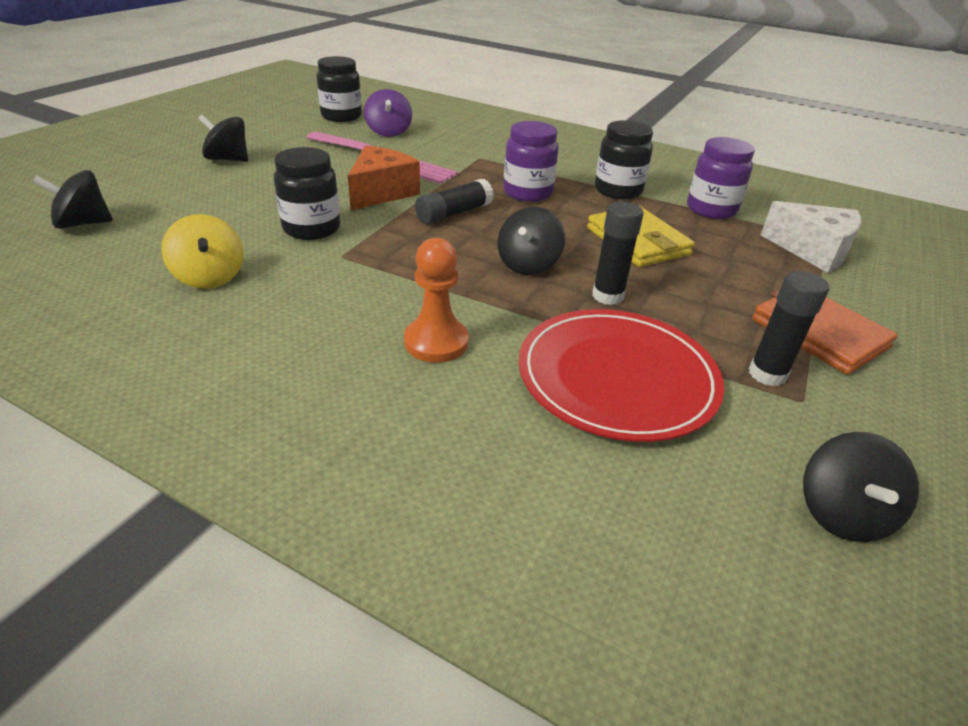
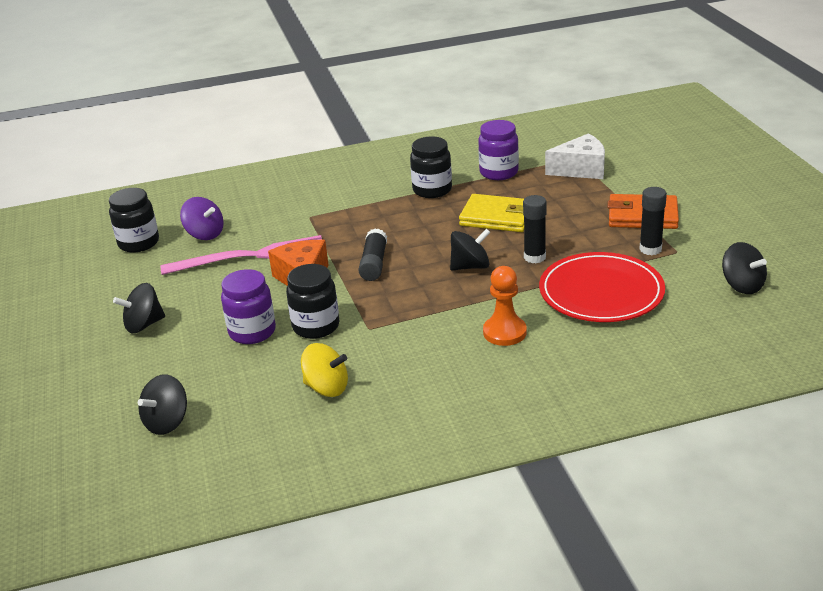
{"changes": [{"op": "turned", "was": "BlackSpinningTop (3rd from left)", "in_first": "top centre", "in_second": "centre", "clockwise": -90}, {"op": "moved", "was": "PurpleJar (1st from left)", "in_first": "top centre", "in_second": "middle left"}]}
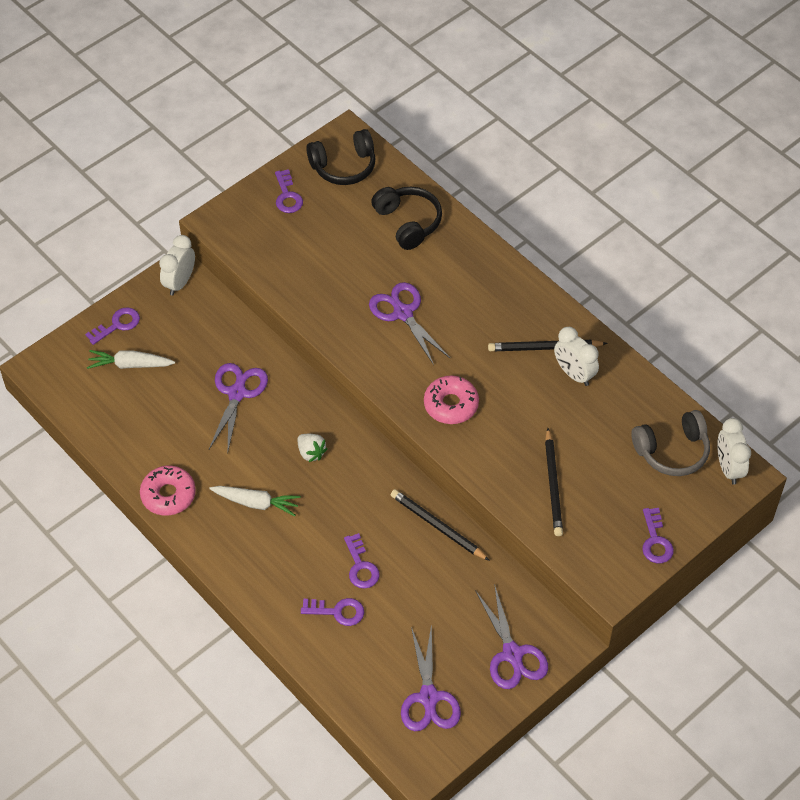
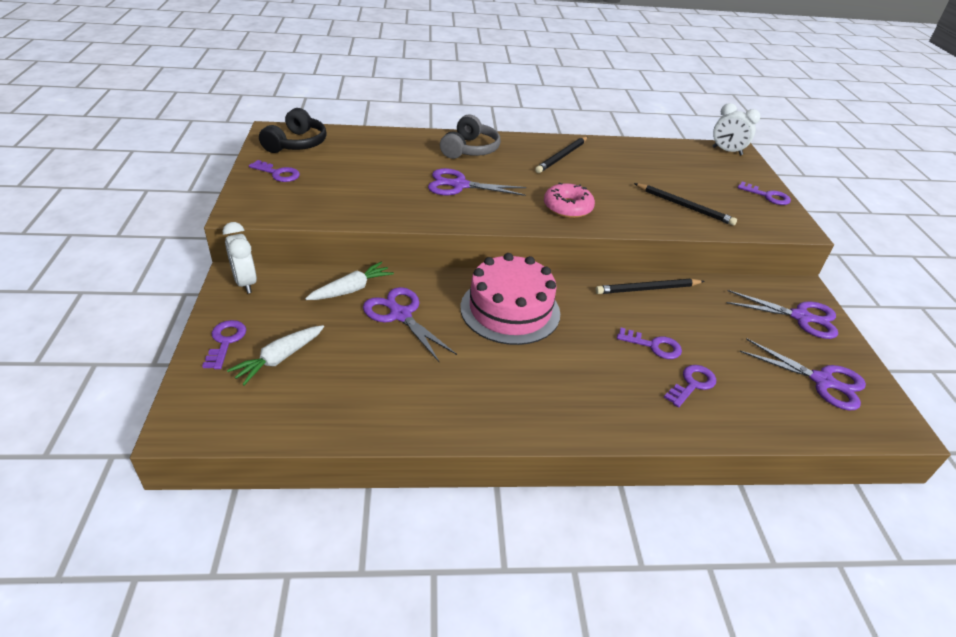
{"changes": [{"op": "removed", "was": "PinkDonut (1st from left)", "in_first": "middle left"}, {"op": "moved", "was": "WhiteCarrot (2nd from left)", "in_first": "middle left", "in_second": "centre"}, {"op": "replaced", "was": "WhiteStrawberry", "now": "PinkCake", "in_first": "centre", "in_second": "centre"}, {"op": "removed", "was": "BlackHeadphones (2nd from left)", "in_first": "top centre"}, {"op": "removed", "was": "WhiteClock (2nd from left)", "in_first": "middle right"}, {"op": "moved", "was": "GreyHeadphones", "in_first": "middle right", "in_second": "top centre"}]}
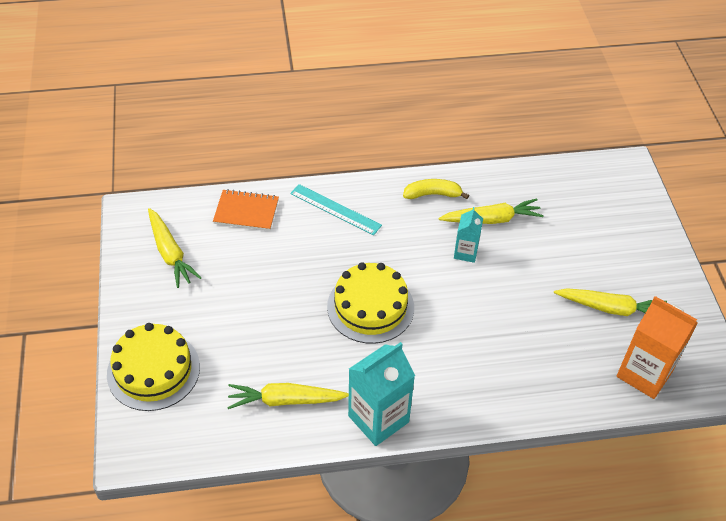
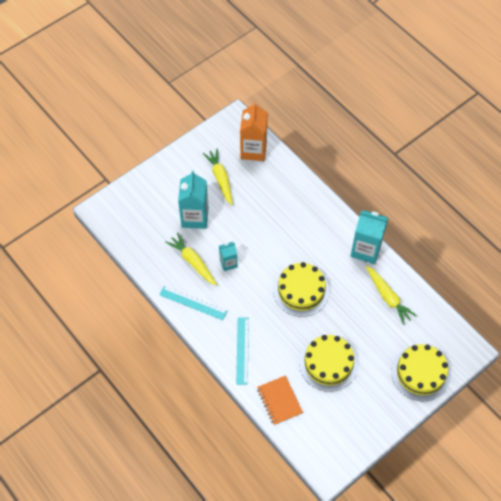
{"changes": [{"op": "removed", "was": "YellowCarrot (1st from left)", "in_first": "middle left"}, {"op": "replaced", "was": "YellowBanana", "now": "TurquoiseRuler (1st from left)", "in_first": "centre", "in_second": "centre"}, {"op": "added", "now": "TurquoiseCarton (1st from left)", "in_second": "centre"}, {"op": "added", "now": "YellowCake (2nd from left)", "in_second": "bottom centre"}]}
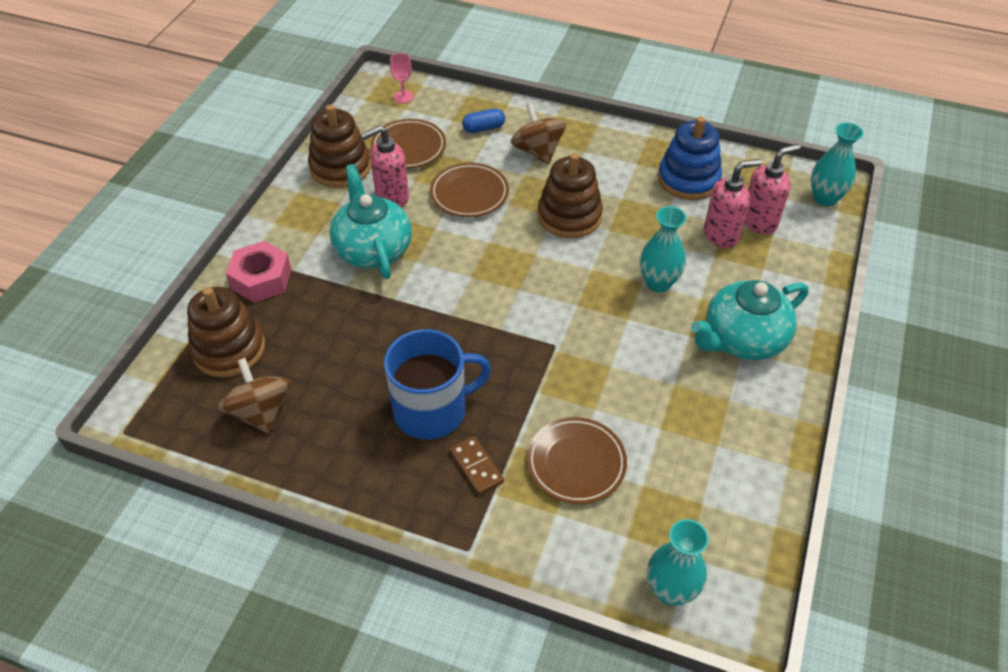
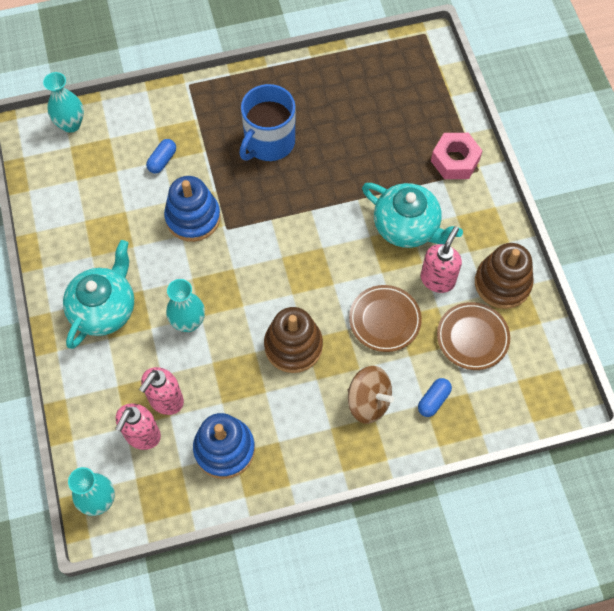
{"changes": [{"op": "removed", "was": "BrownStackingToy (1st from left)", "in_first": "middle left"}, {"op": "removed", "was": "BrownSpinningTop (1st from left)", "in_first": "middle left"}, {"op": "removed", "was": "PinkGoblet", "in_first": "top centre"}, {"op": "removed", "was": "BrownDomino", "in_first": "bottom centre"}, {"op": "replaced", "was": "BrownPlate (3rd from left)", "now": "BlueCapsule (1st from left)", "in_first": "bottom centre", "in_second": "top left"}, {"op": "added", "now": "BlueStackingToy (1st from left)", "in_second": "middle left"}]}
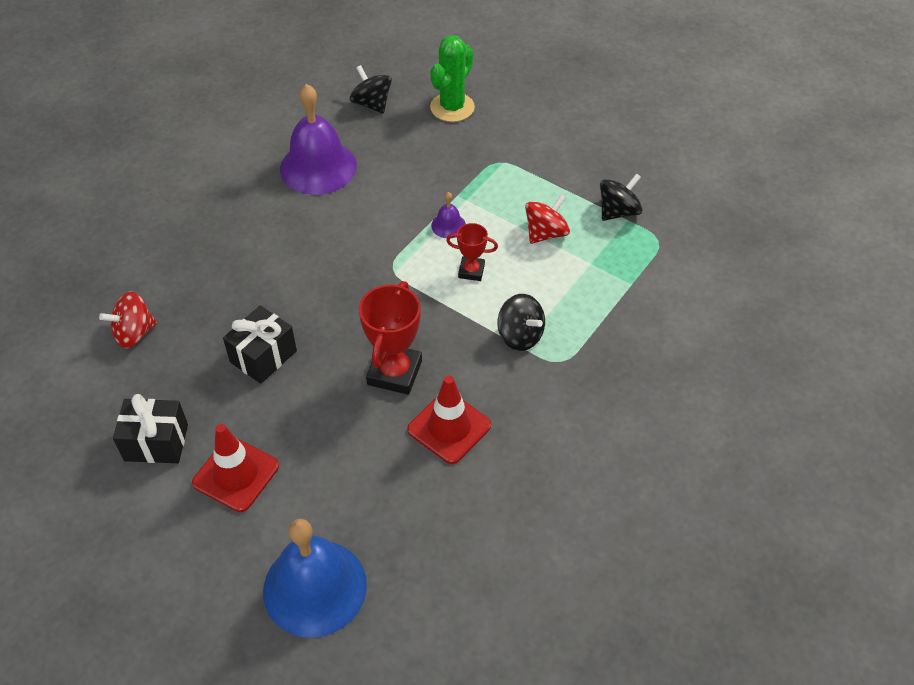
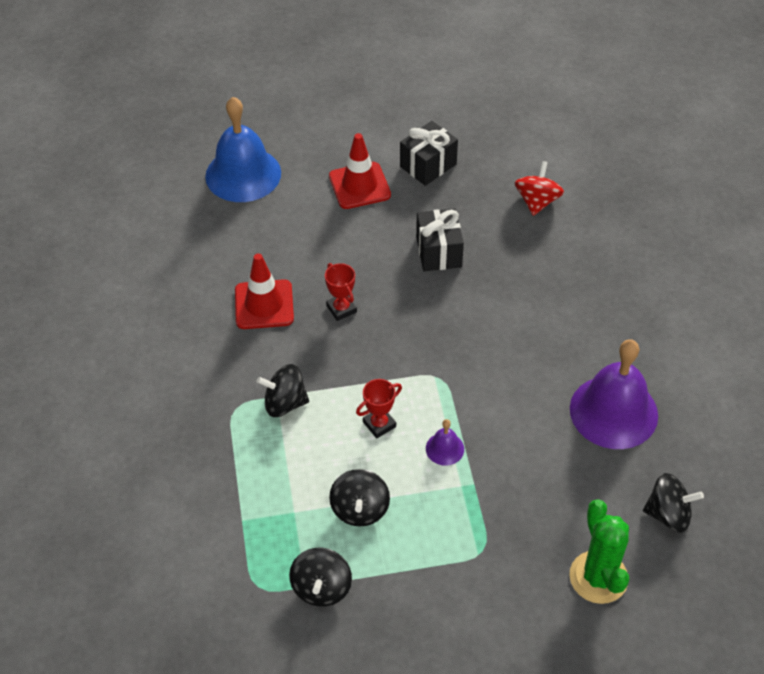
{"changes": [{"op": "resized", "was": "RedTrophy (1st from left)", "in_first": "centre", "in_second": "centre", "ratio": 0.56}, {"op": "recoloured", "was": "RedSpinningTop (2nd from left)", "now": "BlackSpinningTop (3rd from left)", "in_first": "top centre", "in_second": "bottom centre"}]}
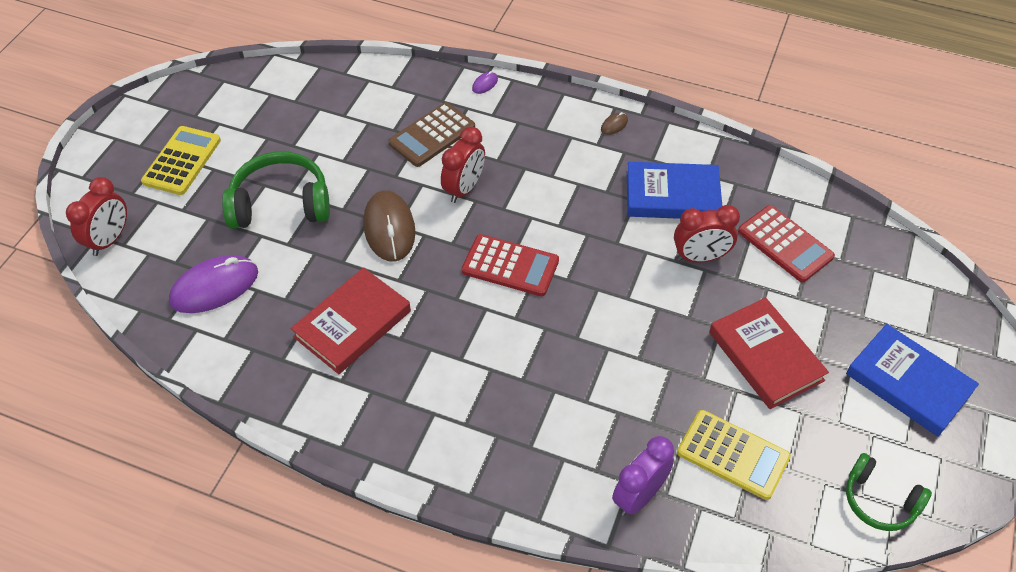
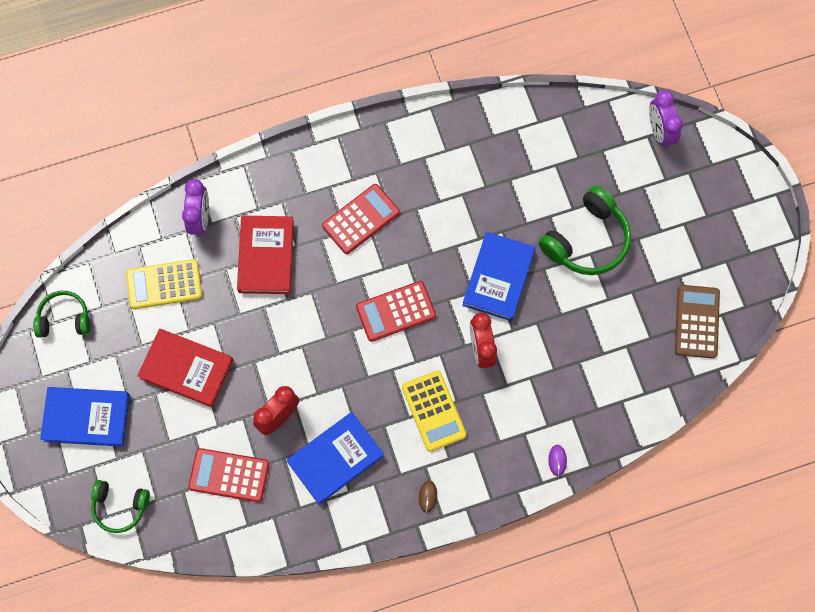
{"changes": [{"op": "recoloured", "was": "RedClock (1st from left)", "now": "PurpleClock (2nd from left)", "in_first": "middle left", "in_second": "top right"}, {"op": "moved", "was": "YellowCalculator (1st from left in the first image)", "now": "YellowCalculator (2nd from left)", "in_first": "top left", "in_second": "bottom centre"}, {"op": "removed", "was": "PurpleMouse (1st from left)", "in_first": "middle left"}, {"op": "moved", "was": "RedBook (1st from left in the first image)", "now": "RedBook (2nd from left)", "in_first": "centre", "in_second": "middle left"}, {"op": "replaced", "was": "BrownMouse (1st from left)", "now": "BlueBook (3rd from left)", "in_first": "centre", "in_second": "centre"}, {"op": "moved", "was": "BrownCalculator", "in_first": "top centre", "in_second": "middle right"}, {"op": "added", "now": "GreenHeadphones (2nd from left)", "in_second": "bottom left"}, {"op": "added", "now": "RedCalculator (2nd from left)", "in_second": "centre"}]}
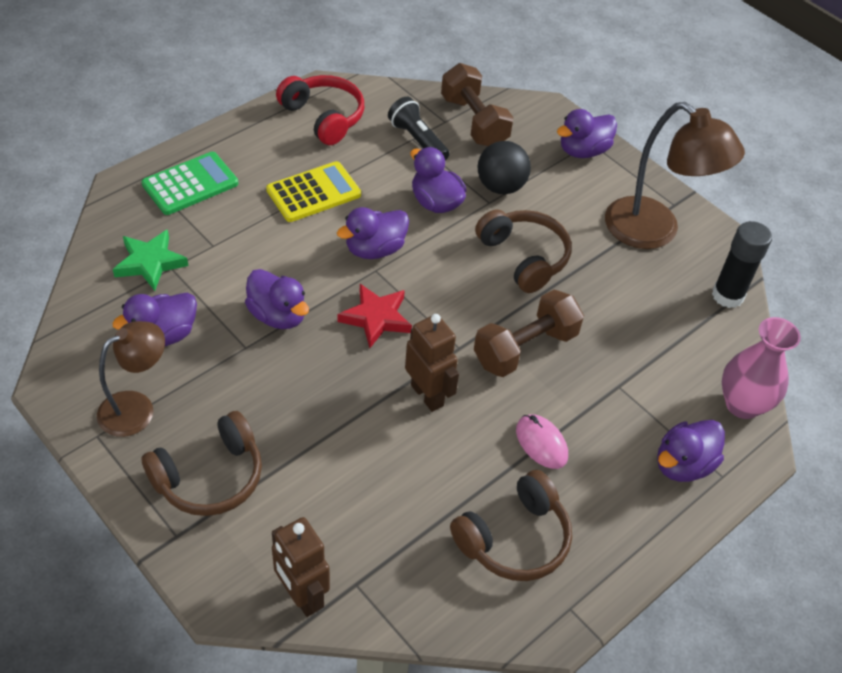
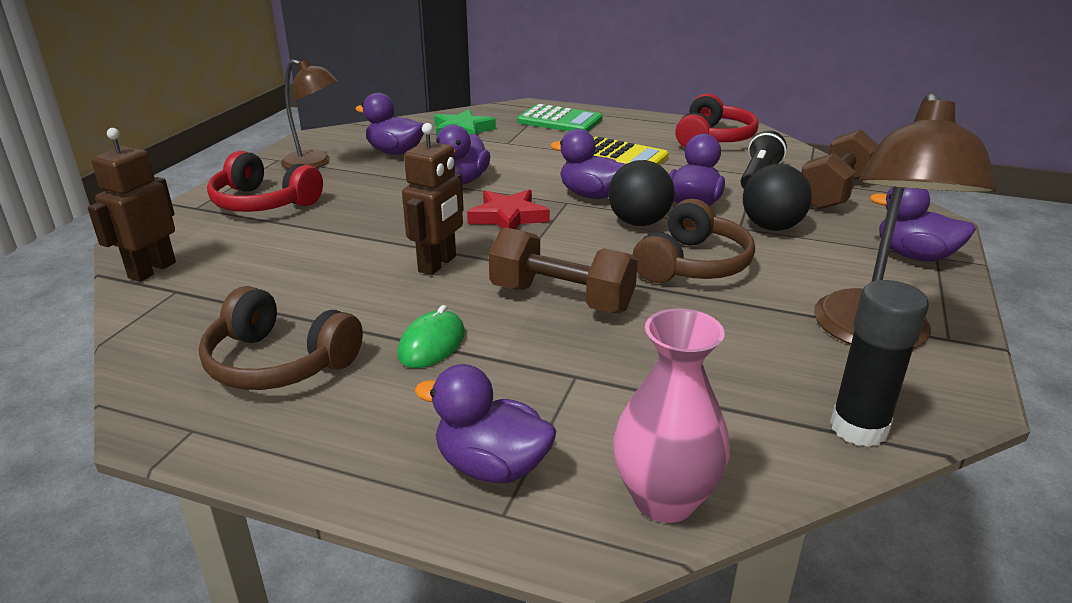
{"changes": [{"op": "recoloured", "was": "BrownHeadphones (1st from left)", "now": "RedHeadphones (1st from left)", "in_first": "bottom left", "in_second": "top left"}, {"op": "recoloured", "was": "PinkMouse", "now": "GreenMouse", "in_first": "centre", "in_second": "centre"}, {"op": "added", "now": "BlackBall (1st from left)", "in_second": "top centre"}]}
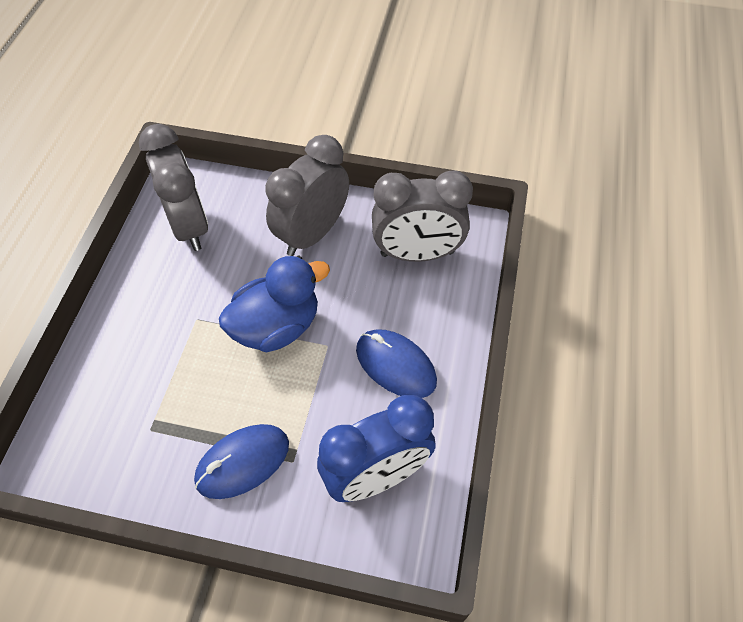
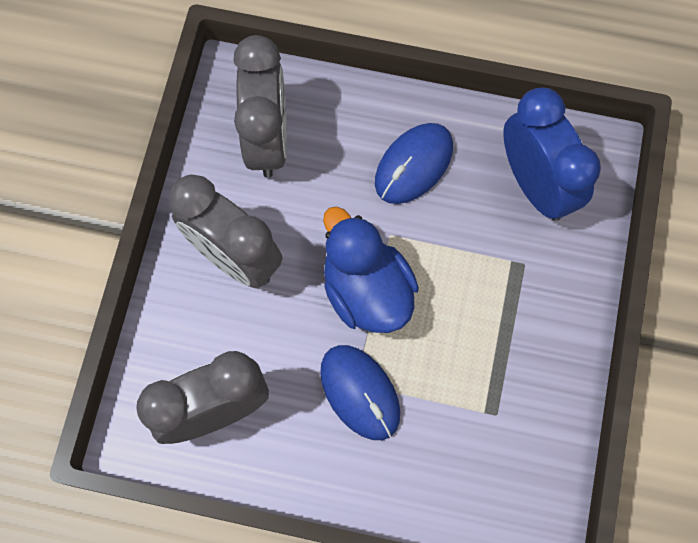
{"changes": [{"op": "moved", "was": "BlueMouse (1st from left)", "in_first": "bottom left", "in_second": "bottom centre"}]}
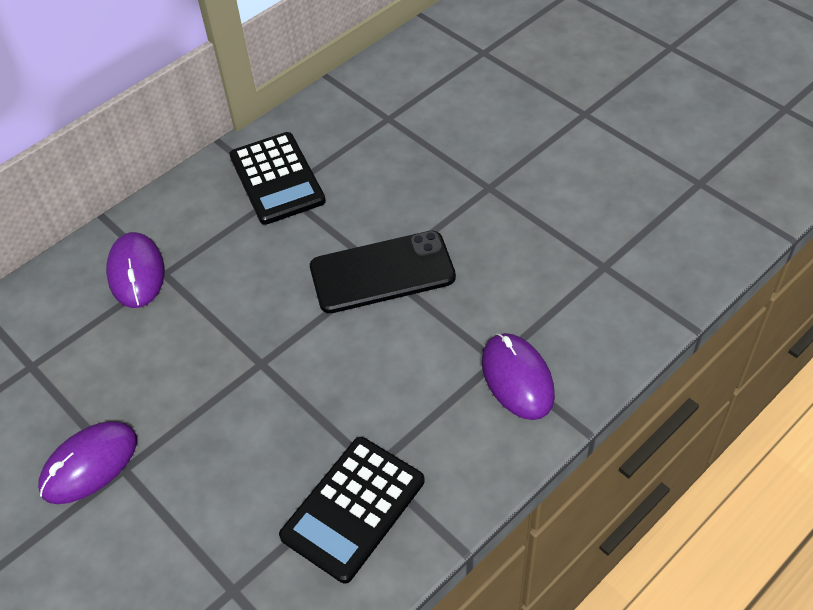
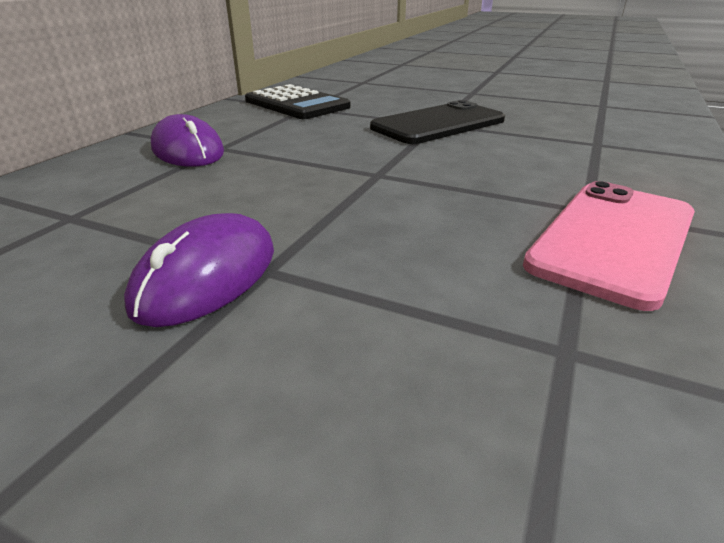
{"changes": [{"op": "replaced", "was": "BlackCalculator (2nd from left)", "now": "PinkPhone", "in_first": "bottom centre", "in_second": "middle right"}, {"op": "removed", "was": "PurpleMouse (3rd from left)", "in_first": "centre"}]}
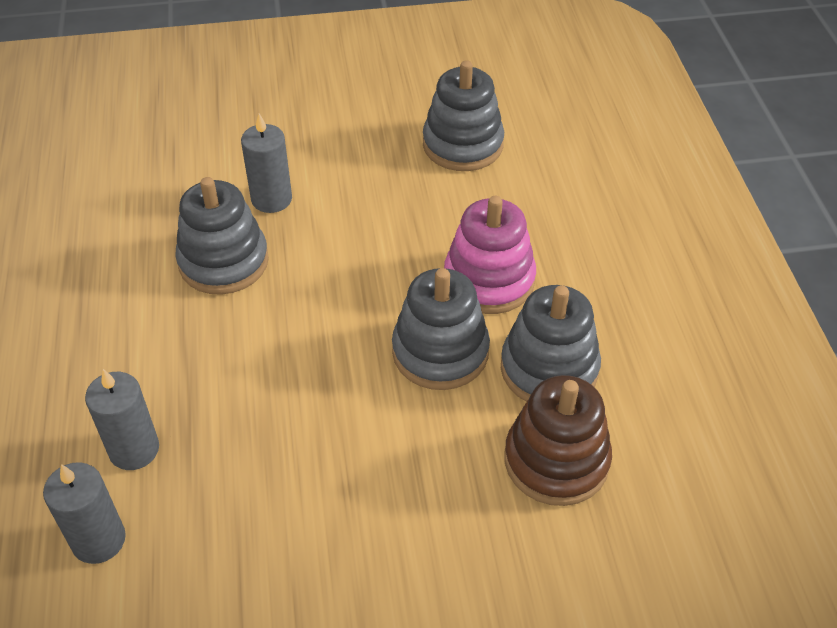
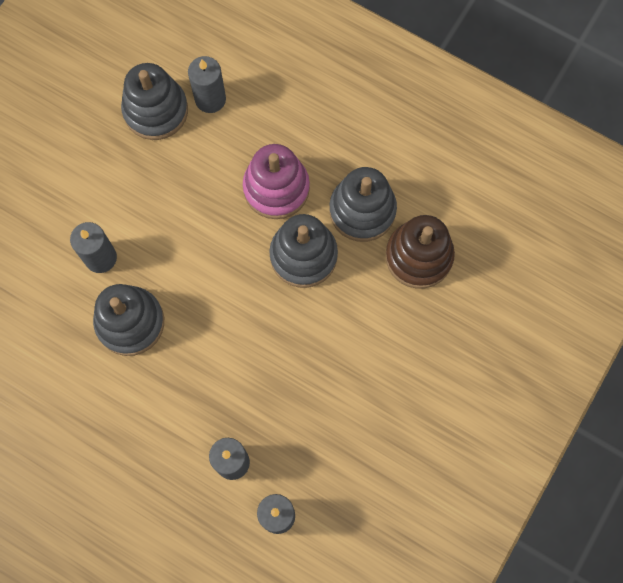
{"changes": [{"op": "added", "now": "GreyCandle (2nd from left)", "in_second": "top left"}]}
